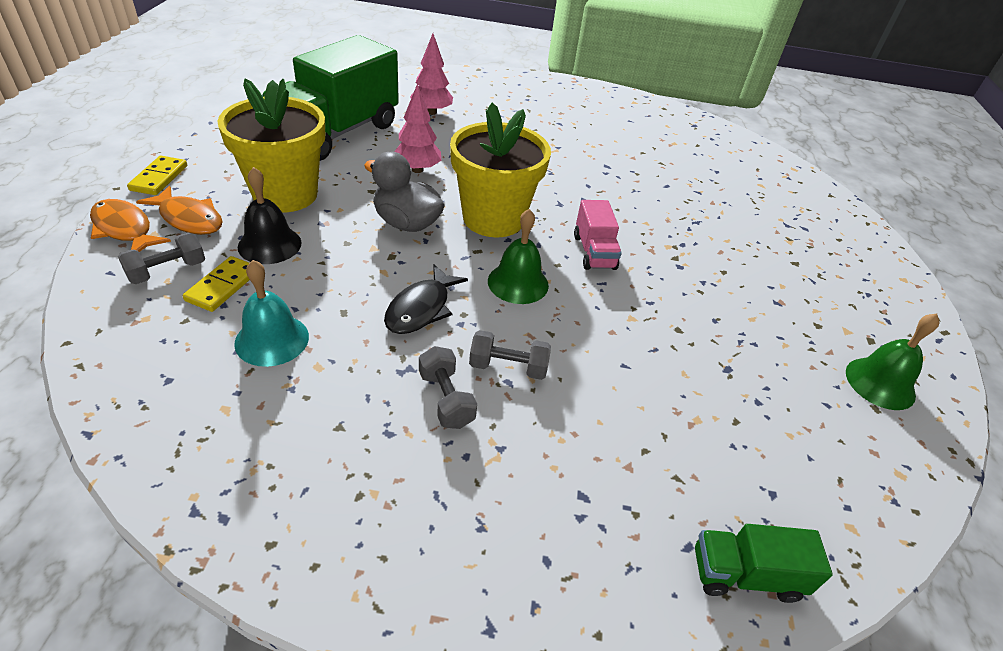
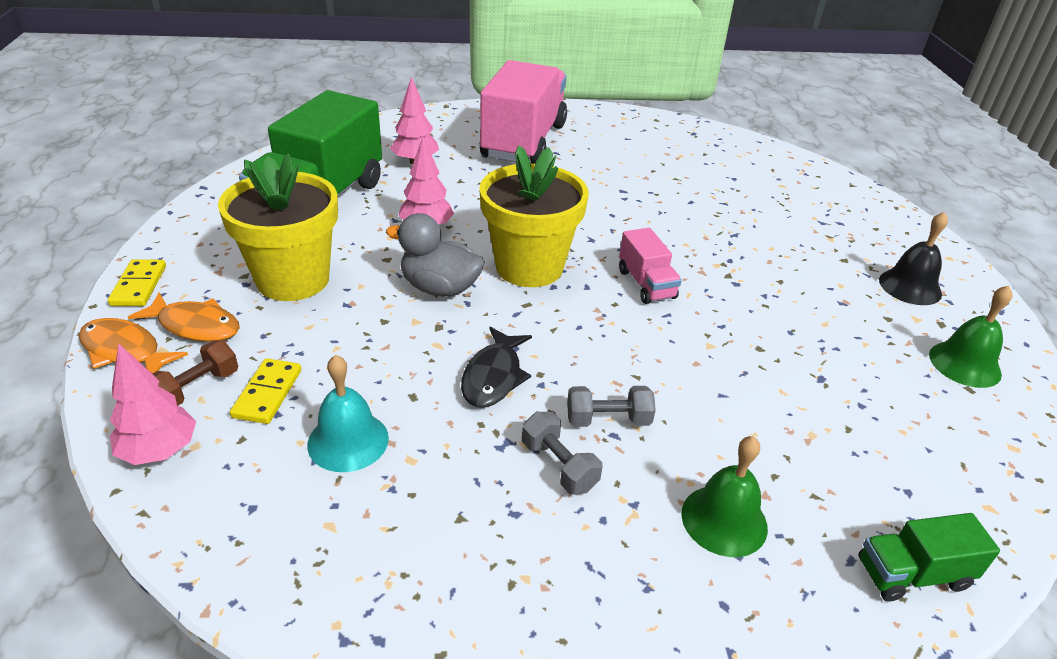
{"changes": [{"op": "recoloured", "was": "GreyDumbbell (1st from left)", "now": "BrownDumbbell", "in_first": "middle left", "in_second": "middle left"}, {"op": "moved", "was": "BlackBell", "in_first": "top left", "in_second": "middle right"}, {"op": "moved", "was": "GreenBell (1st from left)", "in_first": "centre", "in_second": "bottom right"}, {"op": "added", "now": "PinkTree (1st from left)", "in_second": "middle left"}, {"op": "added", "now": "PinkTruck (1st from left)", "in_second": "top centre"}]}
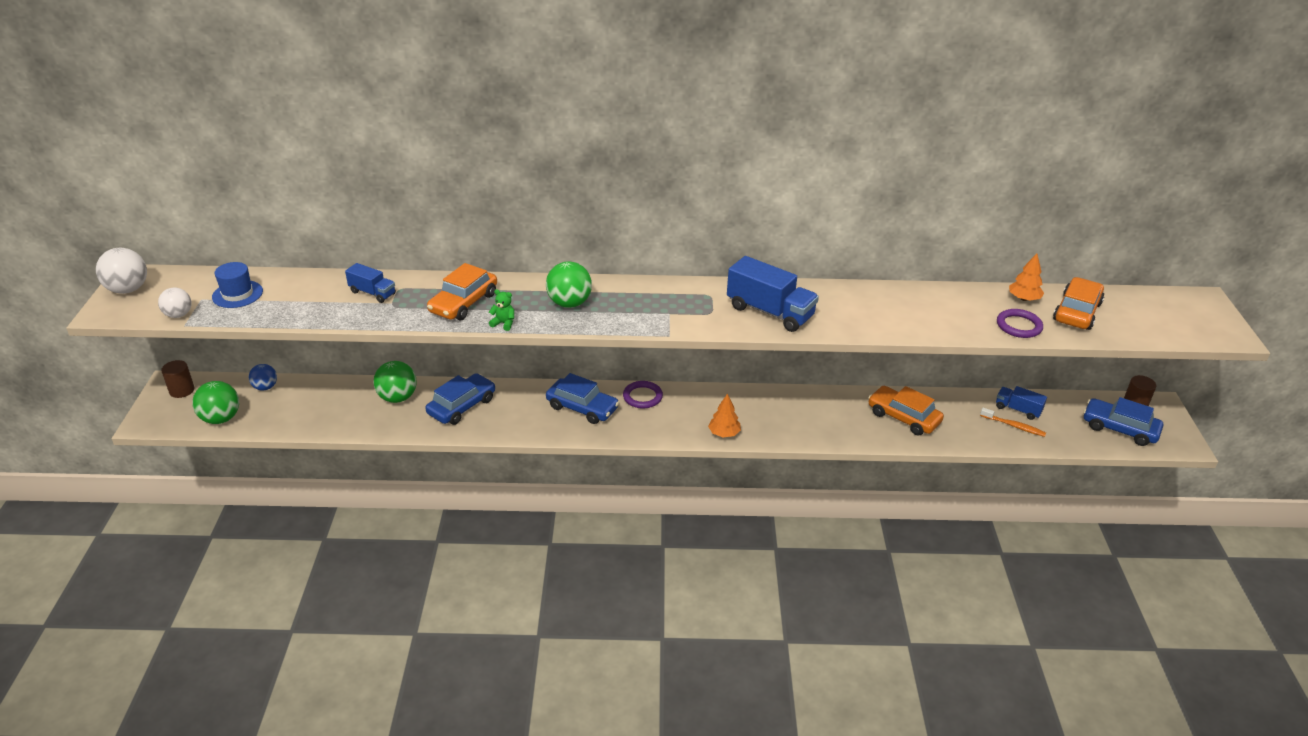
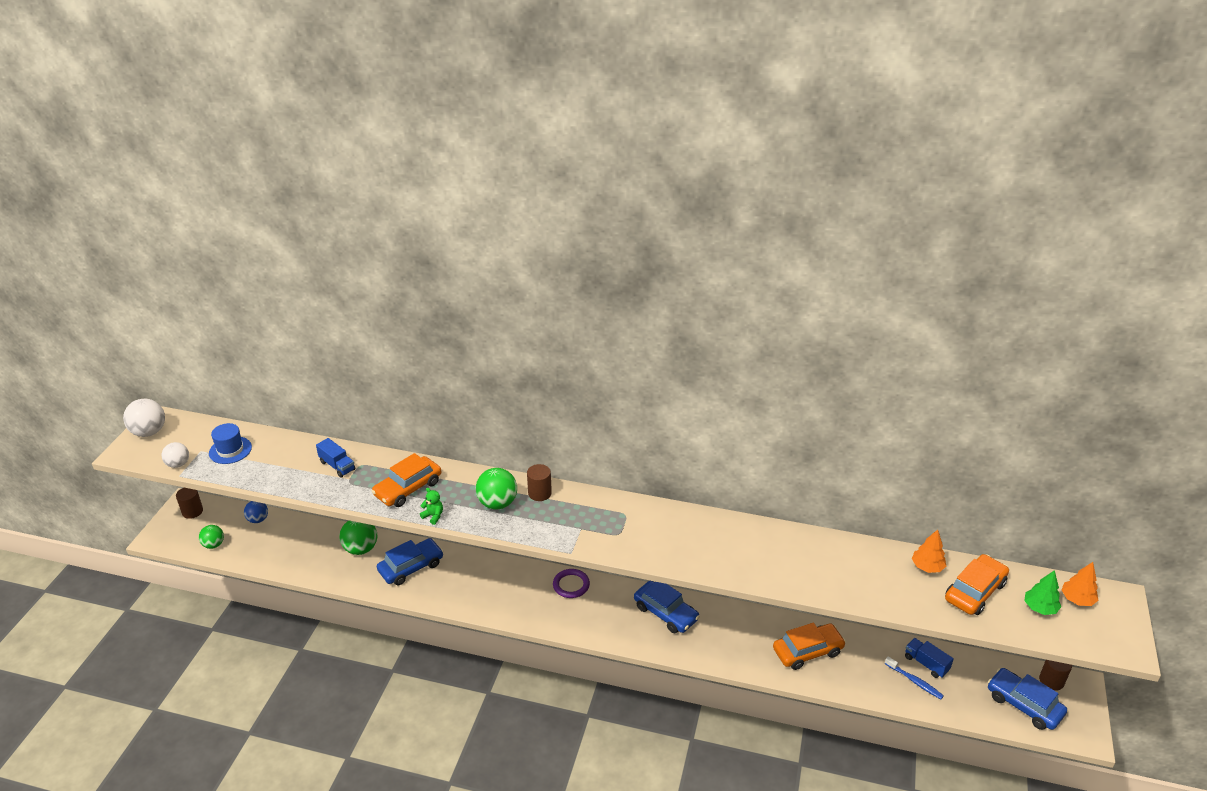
{"changes": [{"op": "resized", "was": "GreenBall (1st from left)", "in_first": "middle left", "in_second": "bottom left", "ratio": 0.65}, {"op": "moved", "was": "BlueCar (2nd from left)", "in_first": "centre", "in_second": "bottom centre"}, {"op": "moved", "was": "OrangeTree (1st from left in the first image)", "now": "OrangeTree (2nd from left)", "in_first": "centre", "in_second": "bottom right"}, {"op": "removed", "was": "BlueTruck (2nd from left)", "in_first": "centre"}, {"op": "turned", "was": "OrangeCar (2nd from left)", "in_first": "middle right", "in_second": "bottom right", "clockwise": 105}, {"op": "recoloured", "was": "OrangeToothbrush", "now": "BlueToothbrush", "in_first": "middle right", "in_second": "bottom right"}, {"op": "removed", "was": "PurpleRing (2nd from left)", "in_first": "middle right"}, {"op": "added", "now": "BrownCylinder (2nd from left)", "in_second": "centre"}, {"op": "added", "now": "GreenTree", "in_second": "bottom right"}]}
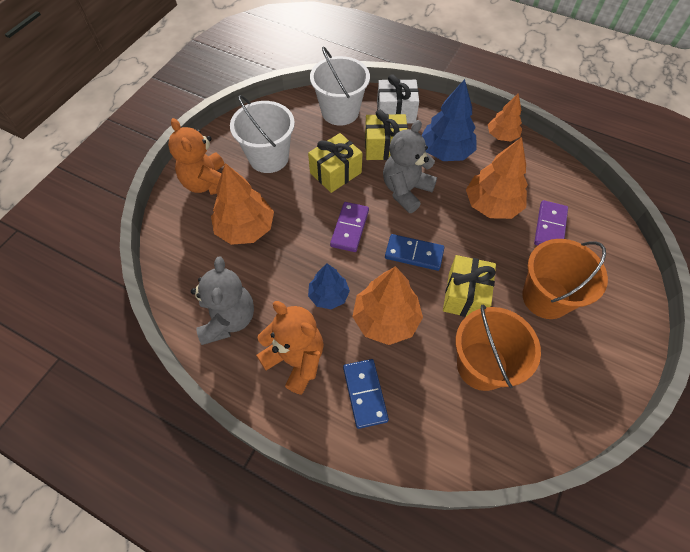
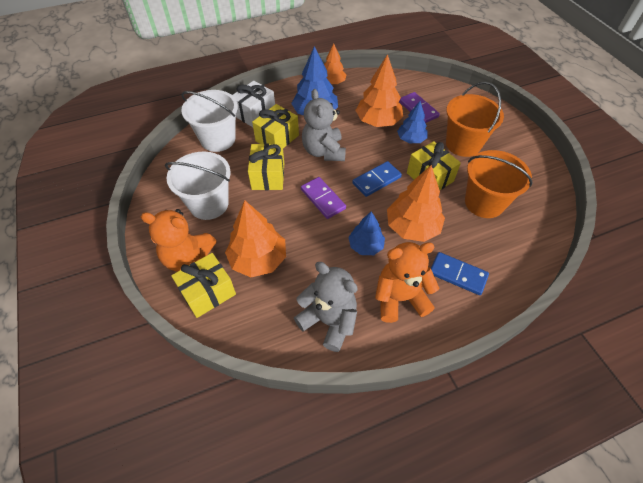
{"changes": [{"op": "added", "now": "YellowGift (1st from left)", "in_second": "middle left"}, {"op": "added", "now": "BlueTree (3rd from left)", "in_second": "top centre"}]}
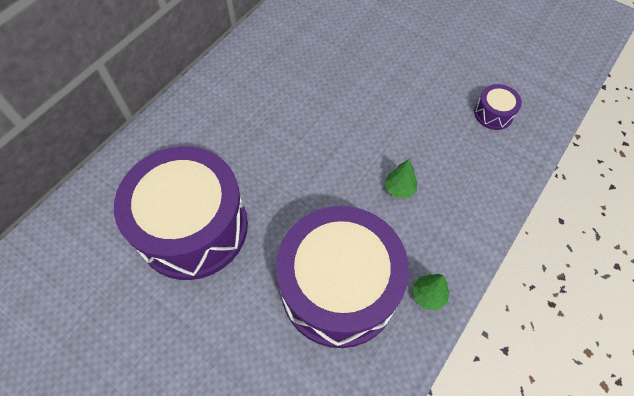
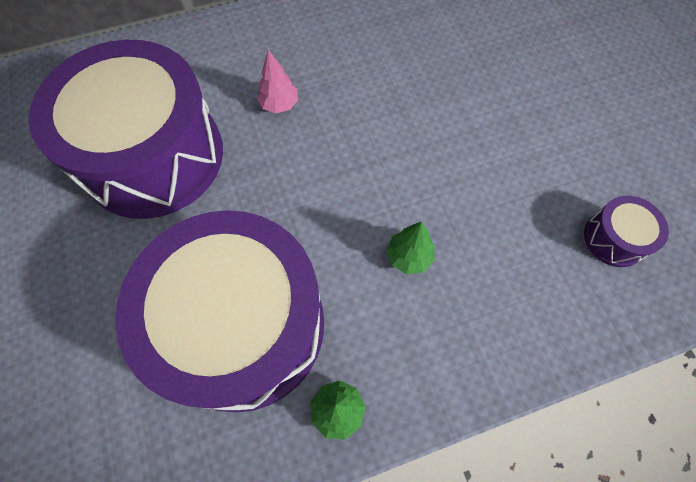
{"changes": [{"op": "added", "now": "PinkTree", "in_second": "top centre"}]}
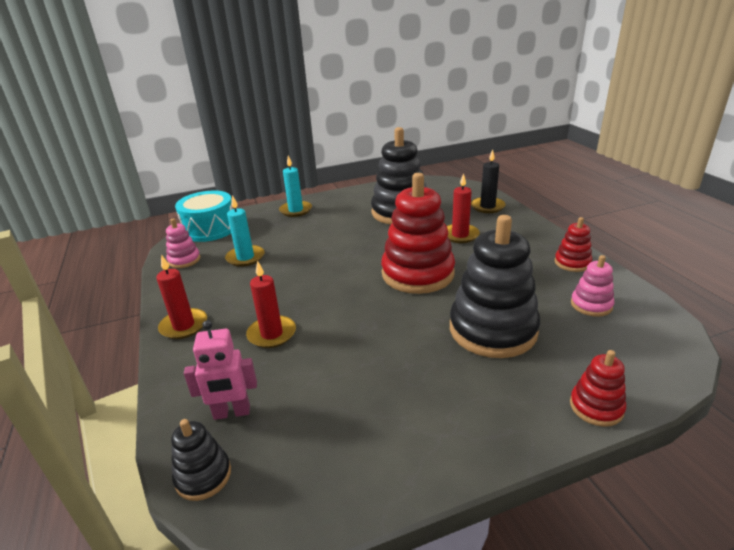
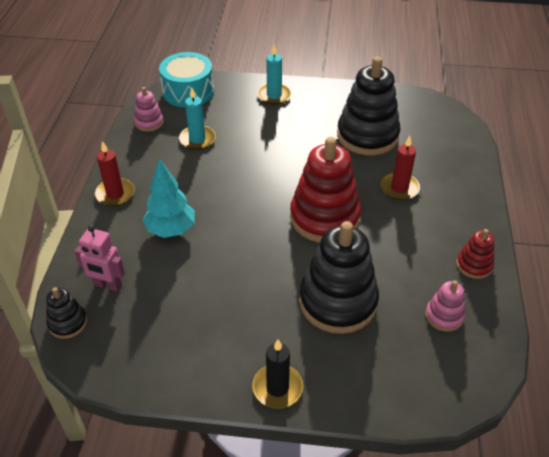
{"changes": [{"op": "replaced", "was": "RedCandle (2nd from left)", "now": "TurquoiseTree", "in_first": "centre", "in_second": "middle left"}, {"op": "moved", "was": "BlackCandle", "in_first": "top centre", "in_second": "bottom centre"}, {"op": "removed", "was": "RedStackingToy (3rd from left)", "in_first": "bottom right"}]}
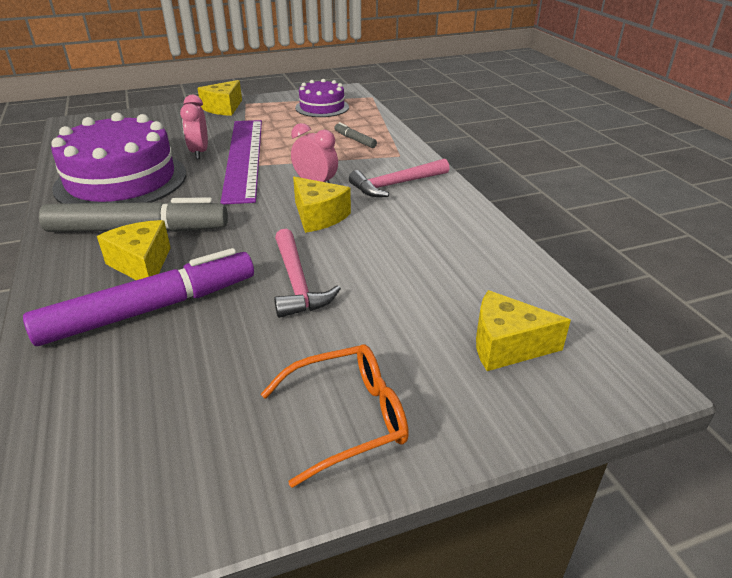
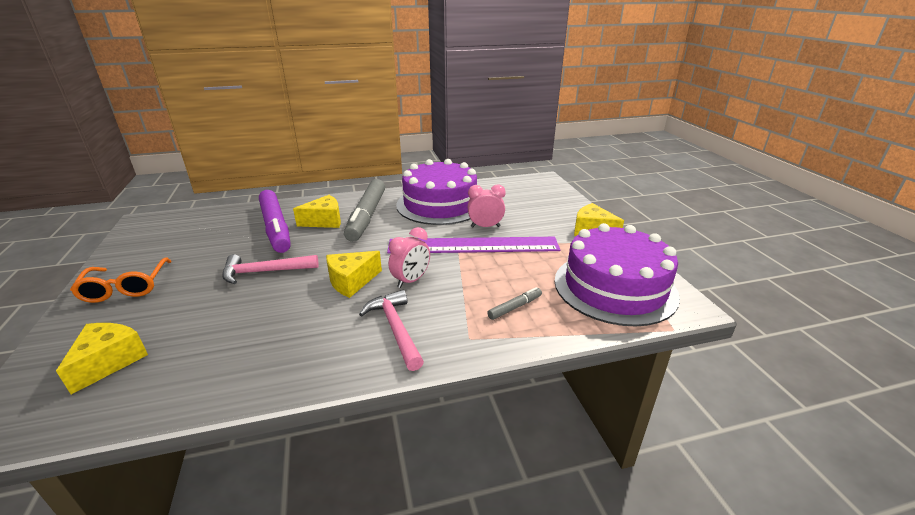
{"changes": [{"op": "resized", "was": "PurpleCake (2nd from left)", "in_first": "top centre", "in_second": "middle right", "ratio": 1.83}]}
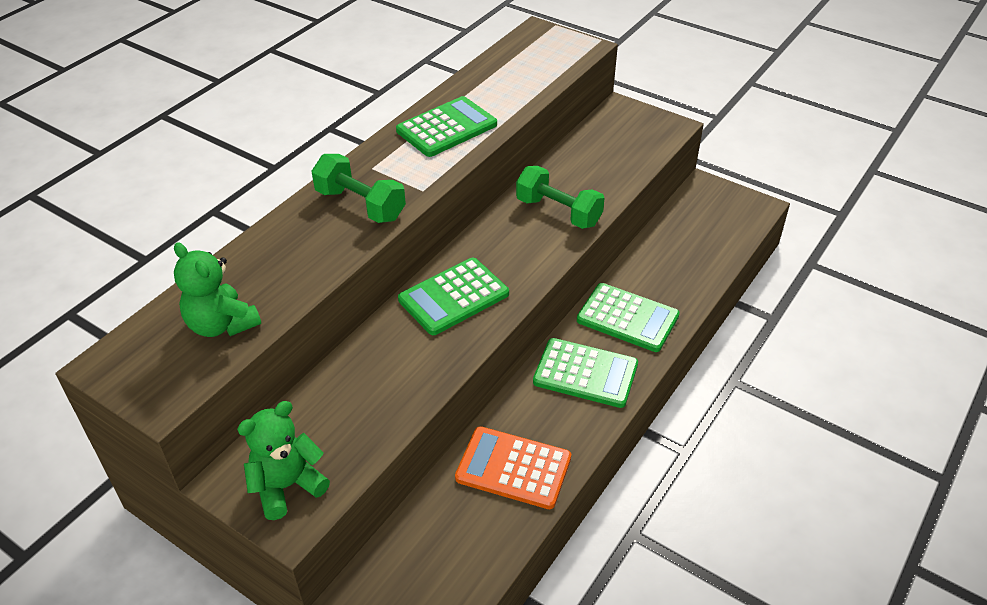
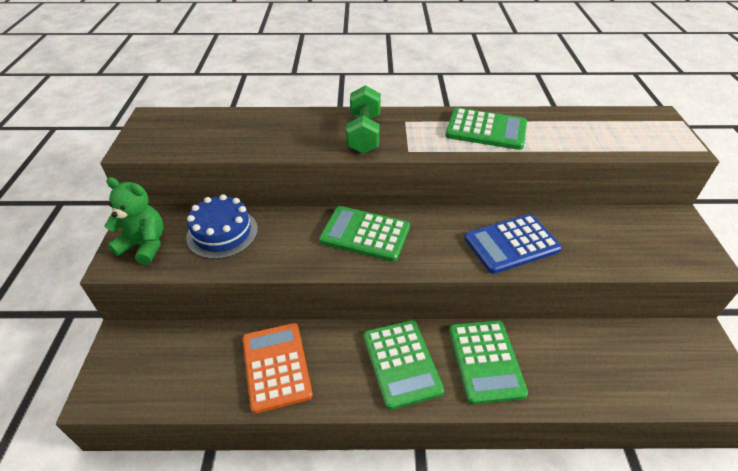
{"changes": [{"op": "removed", "was": "GreenTeddyBear (1st from left)", "in_first": "middle left"}, {"op": "replaced", "was": "GreenDumbbell (2nd from left)", "now": "BlueCalculator", "in_first": "top centre", "in_second": "middle right"}, {"op": "added", "now": "BlueCake", "in_second": "middle left"}]}
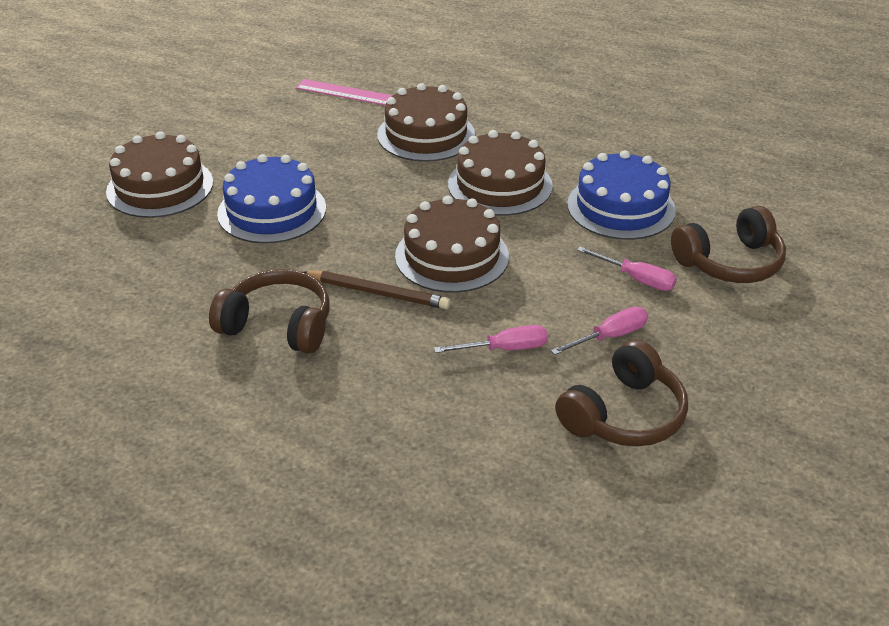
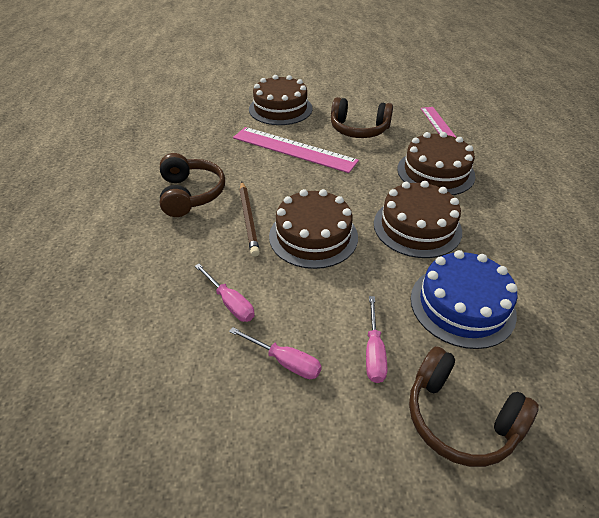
{"changes": [{"op": "replaced", "was": "BlueCake (1st from left)", "now": "PinkRuler (1st from left)", "in_first": "top left", "in_second": "top centre"}, {"op": "moved", "was": "BrownHeadphones (2nd from left)", "in_first": "middle right", "in_second": "top centre"}]}
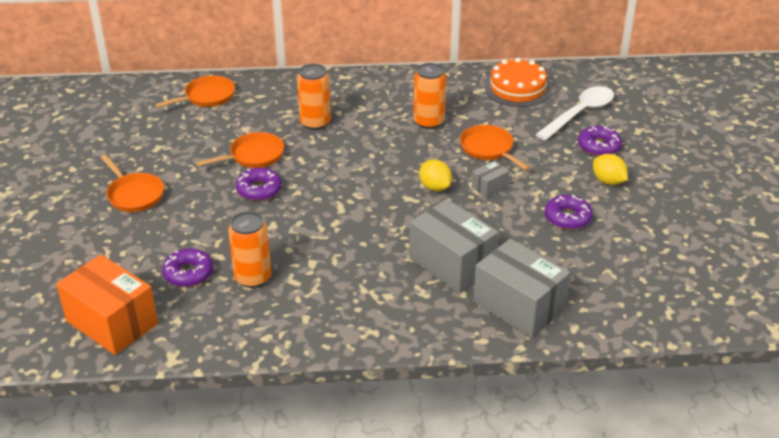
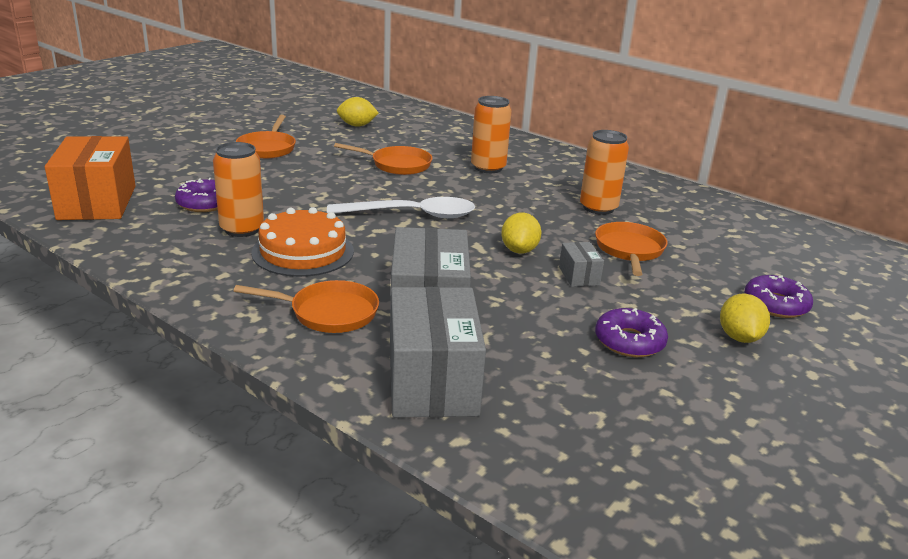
{"changes": [{"op": "moved", "was": "OrangePan (2nd from left)", "in_first": "top left", "in_second": "centre"}, {"op": "removed", "was": "PurpleDonut (2nd from left)", "in_first": "middle left"}, {"op": "turned", "was": "GreyBox (2nd from left in the first image)", "in_first": "centre", "in_second": "centre", "clockwise": 75}, {"op": "moved", "was": "OrangeCake", "in_first": "top centre", "in_second": "middle left"}, {"op": "moved", "was": "WhiteSpoon", "in_first": "top right", "in_second": "centre"}, {"op": "added", "now": "YellowLemon (1st from left)", "in_second": "top centre"}]}
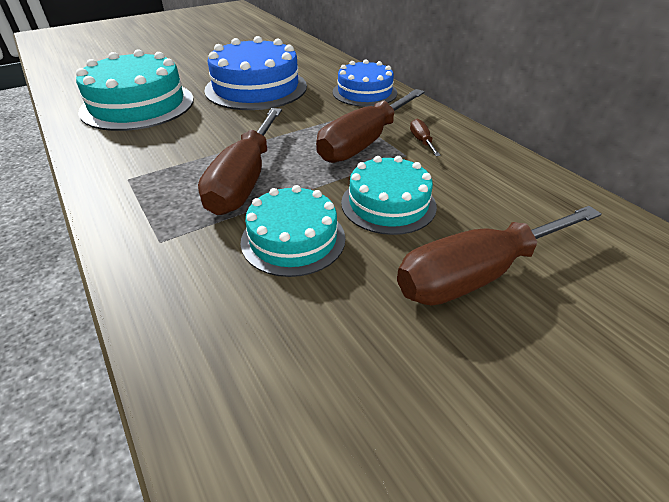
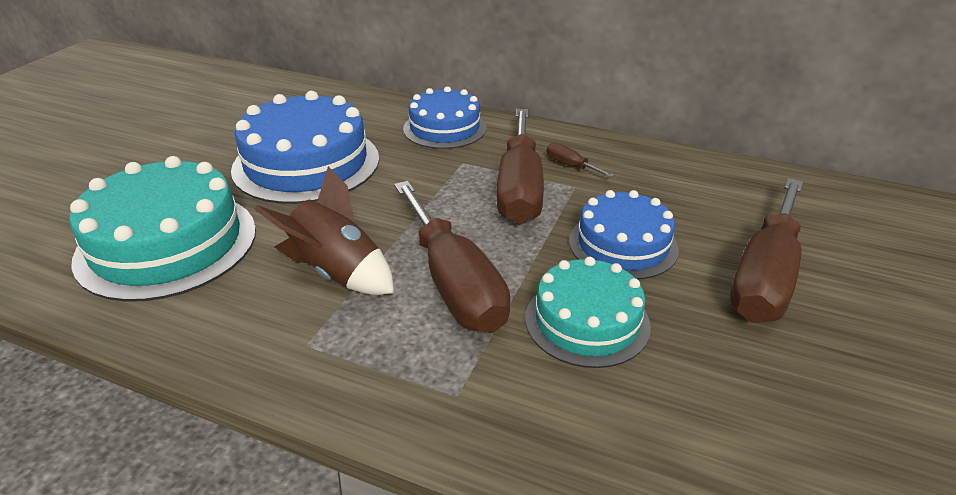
{"changes": [{"op": "recoloured", "was": "TurquoiseCake (3rd from left)", "now": "BlueCake (3rd from left)", "in_first": "centre", "in_second": "centre"}, {"op": "added", "now": "BrownRocket", "in_second": "centre"}]}
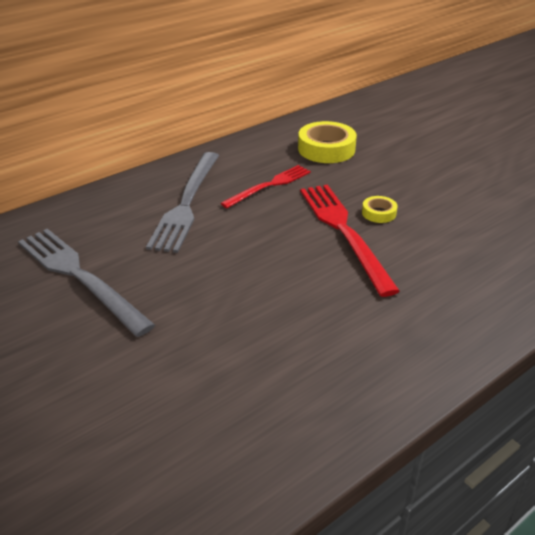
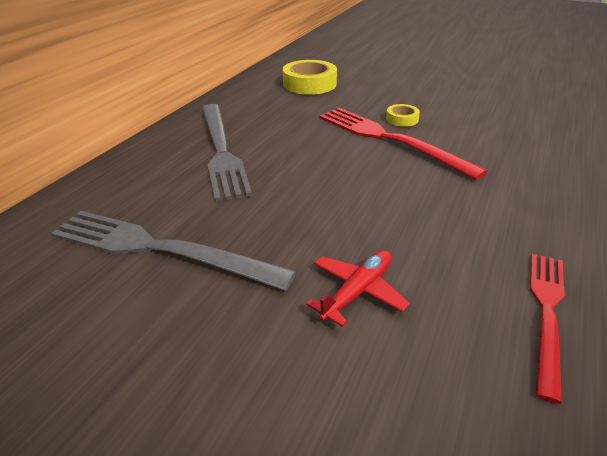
{"changes": [{"op": "moved", "was": "RedFork (1st from left in the first image)", "now": "RedFork (2nd from left)", "in_first": "centre", "in_second": "bottom right"}, {"op": "added", "now": "RedPlane", "in_second": "centre"}]}
